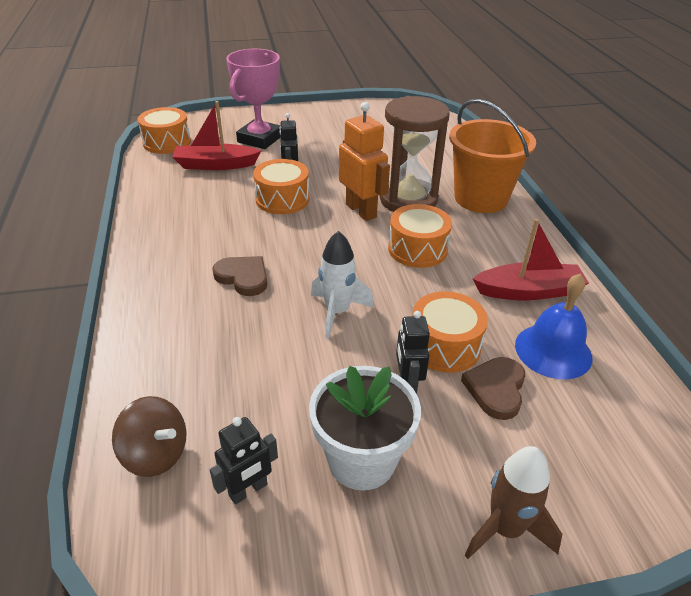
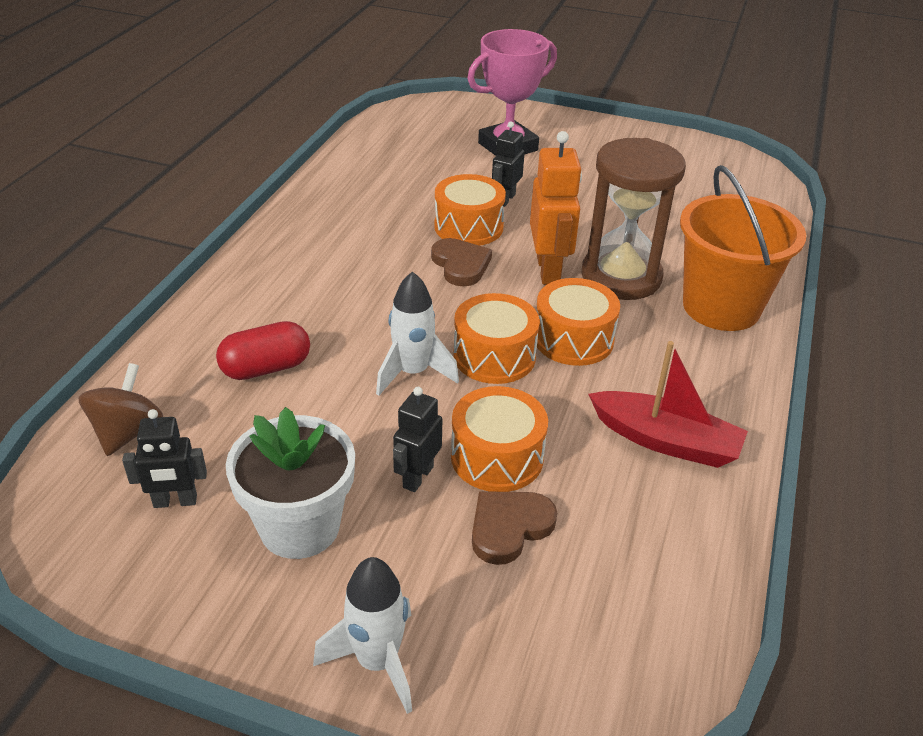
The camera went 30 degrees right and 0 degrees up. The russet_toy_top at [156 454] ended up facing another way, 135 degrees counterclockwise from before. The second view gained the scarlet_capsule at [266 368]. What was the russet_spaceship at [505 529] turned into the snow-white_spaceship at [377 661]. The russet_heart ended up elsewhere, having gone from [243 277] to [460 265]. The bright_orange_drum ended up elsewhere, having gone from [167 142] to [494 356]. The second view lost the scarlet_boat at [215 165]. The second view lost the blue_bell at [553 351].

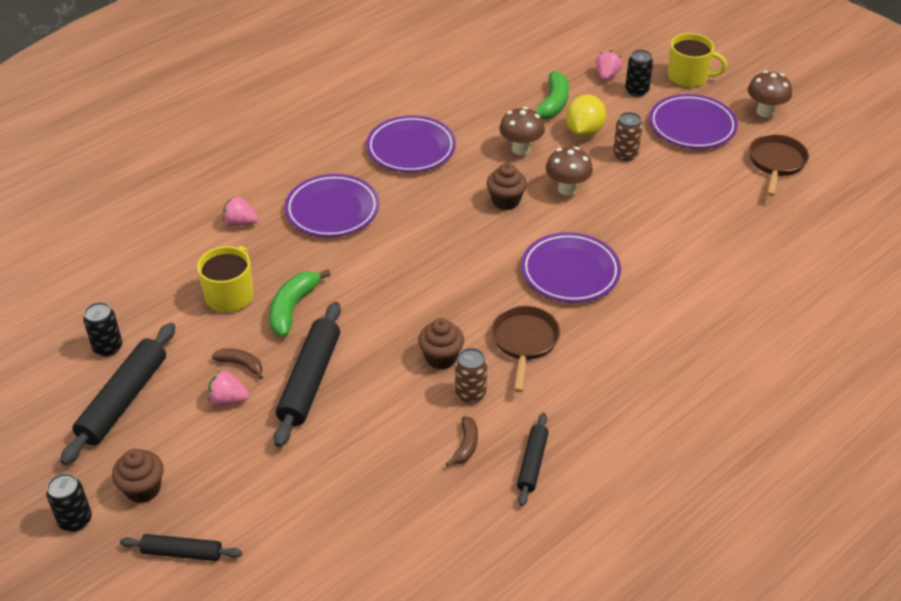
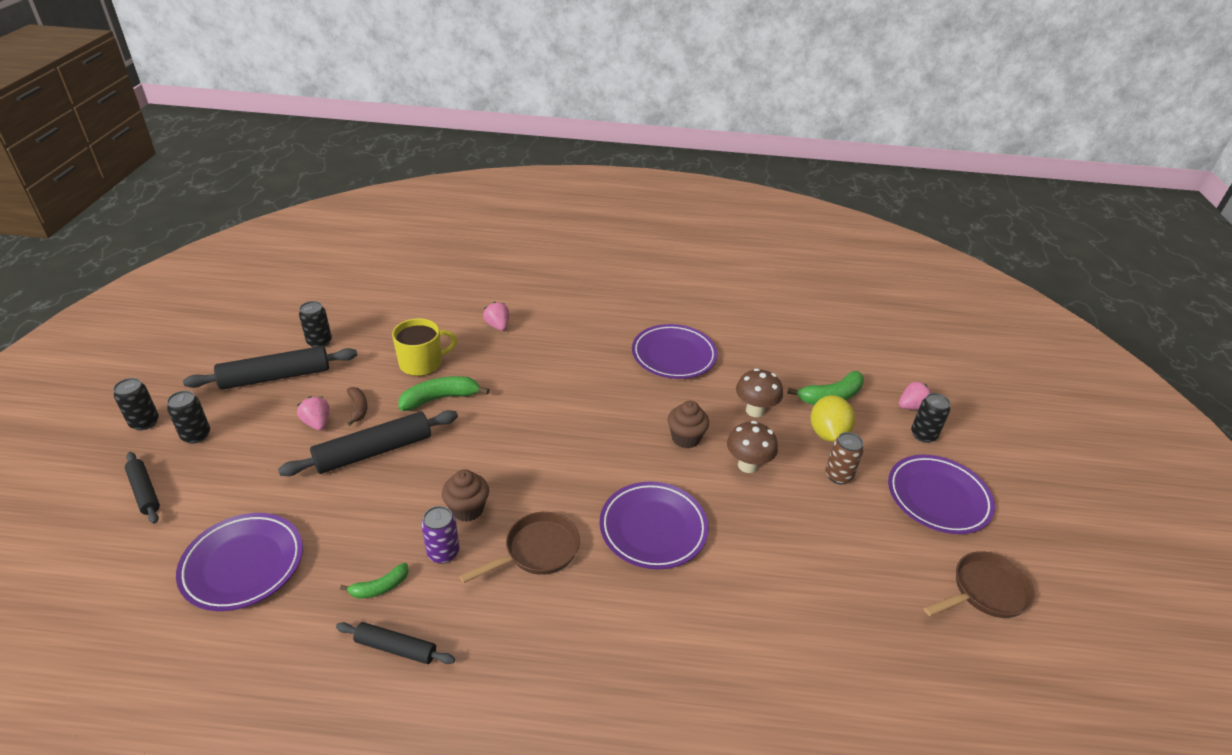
The camera went 45 degrees right and 5 degrees down. Where the russet_muffin stood at [143 489], the ebony_tin came to stand at [196 435]. The purple_dinner_plate ended up elsewhere, having gone from [332 210] to [243 565]. The ebony_pastry_roller at [532 463] ended up facing another way, 45 degrees clockwise from before. What was the russet_toy_banana at [466 445] turned into the leaf-green_toy_banana at [380 587]. What was the russet_tin at [470 394] turned into the purple_tin at [443 553]. The yellow_citrus_fruit at [584 131] ended up facing another way, 60 degrees counterclockwise from before. The second view lost the yellow_mug at [688 77]. The second view lost the russet_fungus at [765 112].

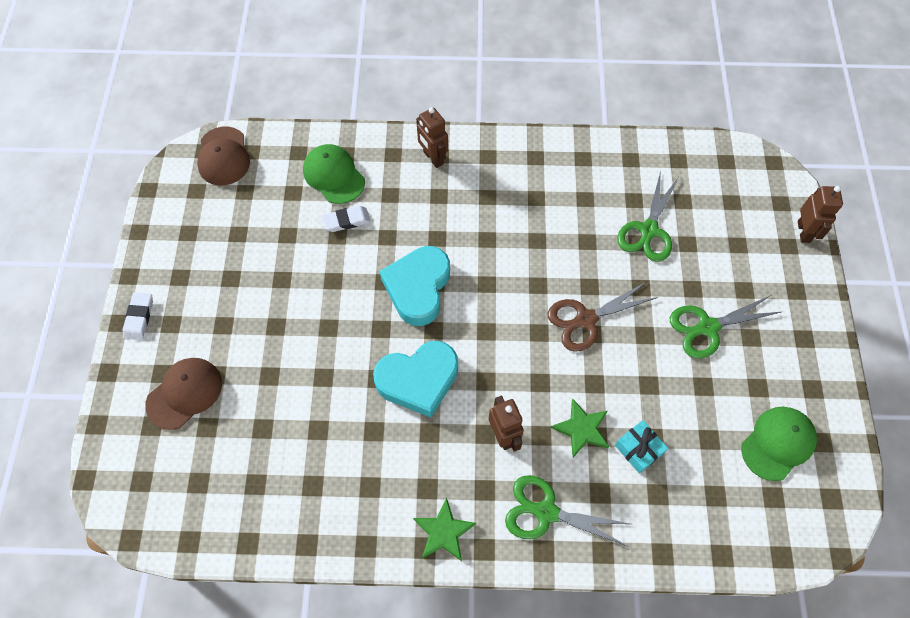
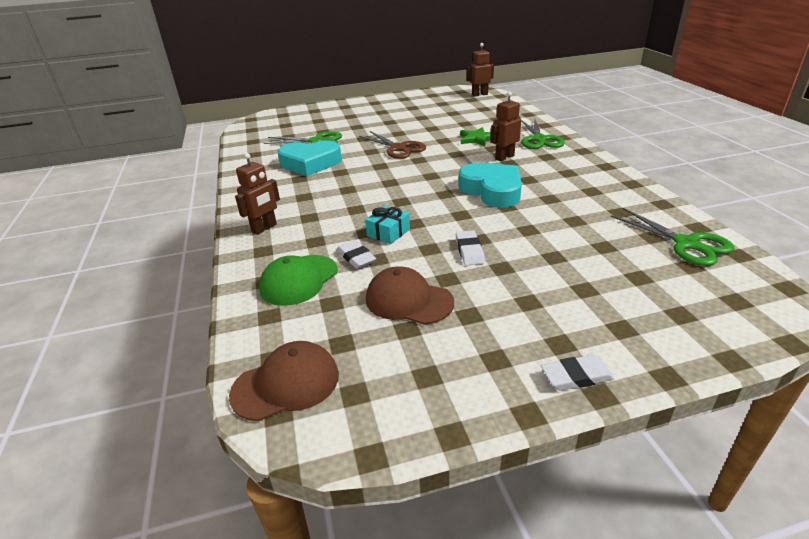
The camera went 105 degrees left and 30 degrees down. The turquoise_heart ended up elsewhere, having gone from [418 288] to [310 163]. The turquoise_wrapped_gift ended up elsewhere, having gone from [638 449] to [388 232]. The russet_peaked_cap ended up elsewhere, having gone from [185 393] to [408 300]. The second view gained the snow-white_eraser at [469 251]. The russet_robot ended up elsewhere, having gone from [804 232] to [479 94]. The leaf-green_shears ended up elsewhere, having gone from [707 327] to [686 244]. The second view lost the leaf-green_star_shape at [444 532]. The second view lost the leaf-green_peaked_cap at [778 443].

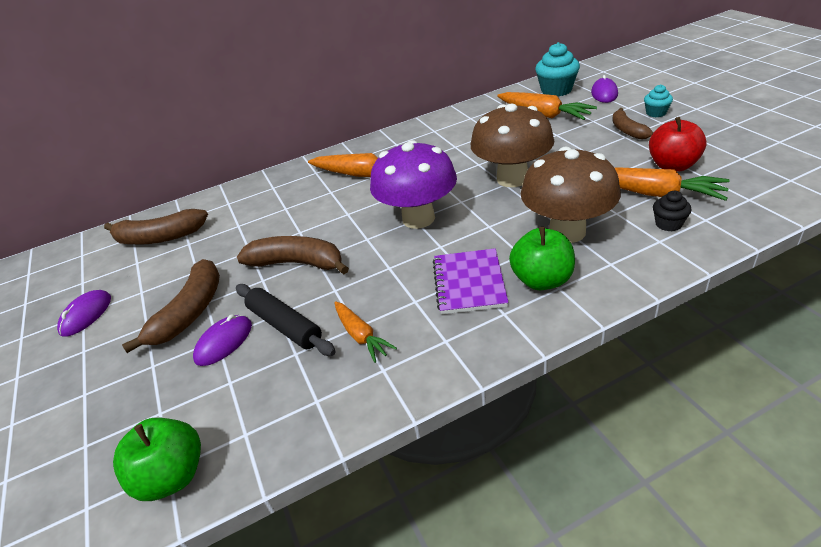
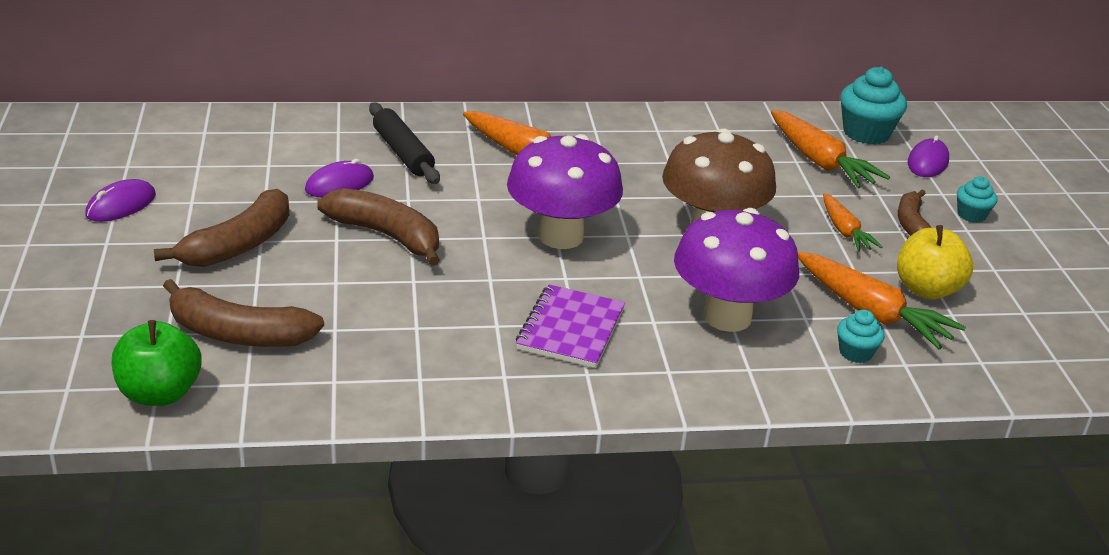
The camera went 10 degrees right and 5 degrees down. The russet_toy_banana ended up elsewhere, having gone from [160 237] to [239 334]. The purple_PC_mouse ended up elsewhere, having gone from [224 342] to [339 184]. The ebony_pastry_roller ended up elsewhere, having gone from [285 326] to [403 153]. What was the russet_fungus at [567 232] turned into the purple_fungus at [727 317]. The bright_orange_carrot ended up elsewhere, having gone from [361 336] to [844 231]. What was the ebony_muffin at [668 224] turned into the turquoise_muffin at [855 353]. What was the scarlet_toy_apple at [672 166] turned into the yellow_toy_apple at [926 289]. The second view lost the leaf-green_toy_apple at [542 280].

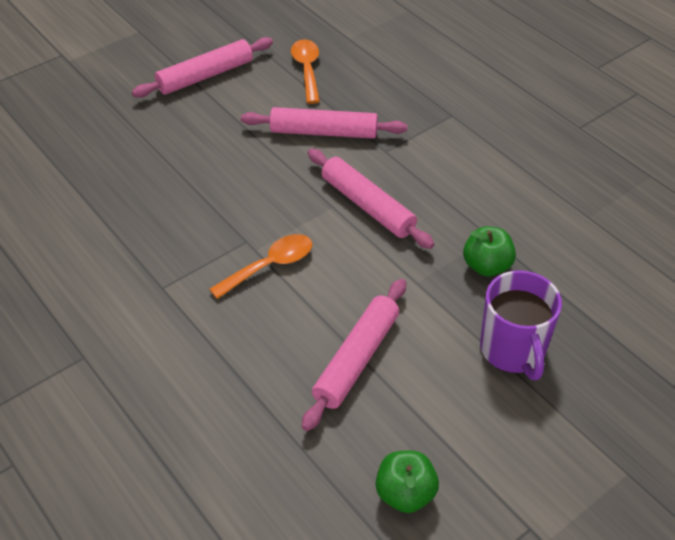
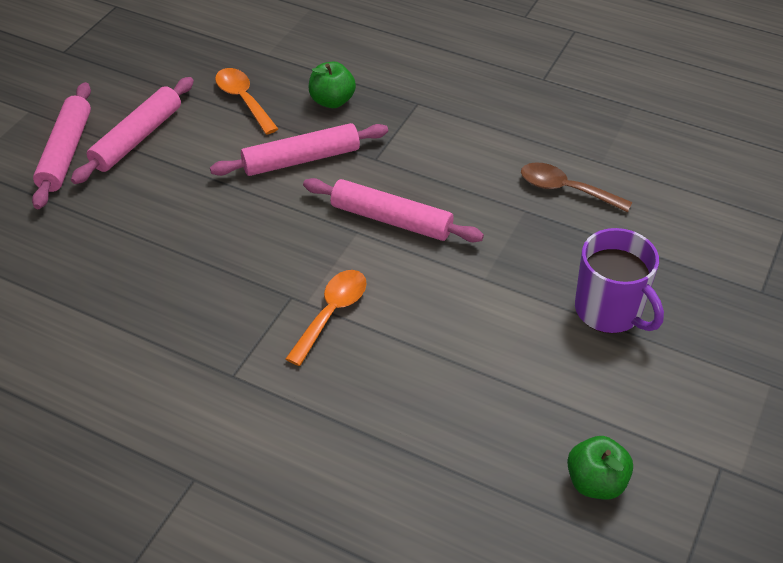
The camera went 25 degrees left and 0 degrees up. The pink_pastry_roller ended up elsewhere, having gone from [357 359] to [66 152]. The leaf-green_toy_apple ended up elsewhere, having gone from [486 266] to [332 101]. The second view gained the russet_teaspoon at [566 190].

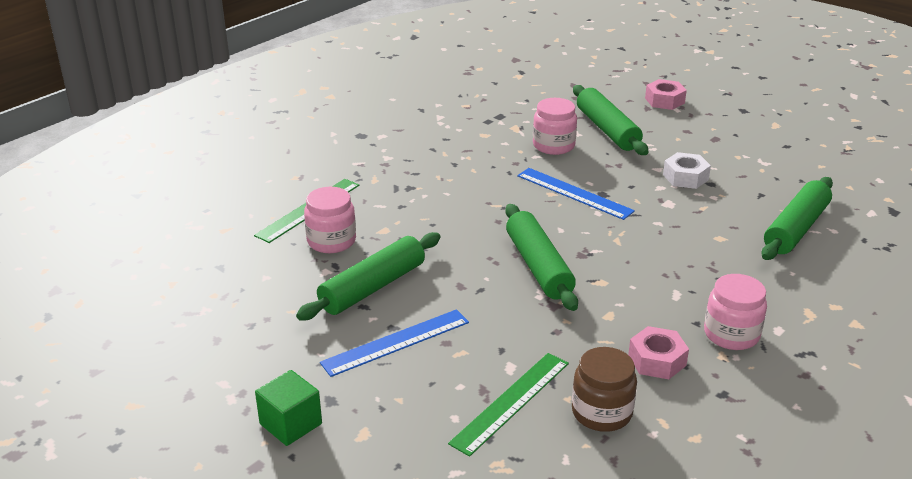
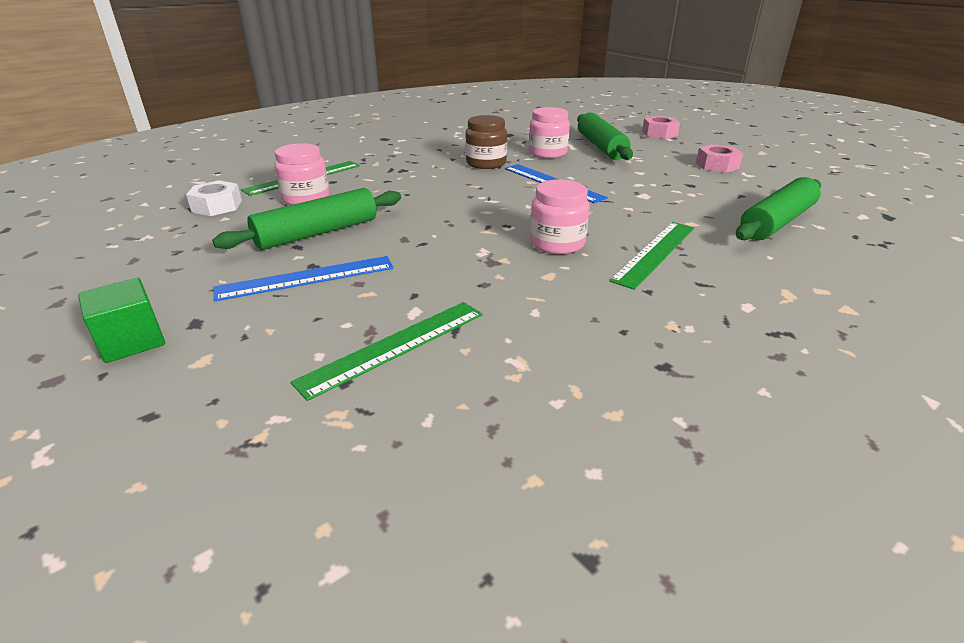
The camera went 10 degrees right and 0 degrees up. The snow-white_nut ended up elsewhere, having gone from [685 177] to [217 206]. The russet_preserve_jar ended up elsewhere, having gone from [601 412] to [486 163]. The pink_preserve_jar ended up elsewhere, having gone from [731 334] to [557 243]. The second view gained the leaf-green_straightedge at [655 253]. The pink_nut ended up elsewhere, having gone from [657 360] to [717 165]. The second view lost the leaf-green_pastry_roller at [538 266].

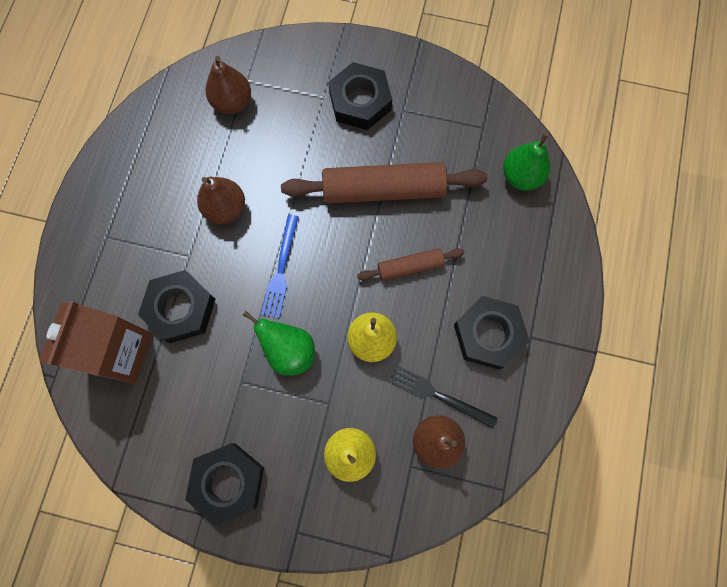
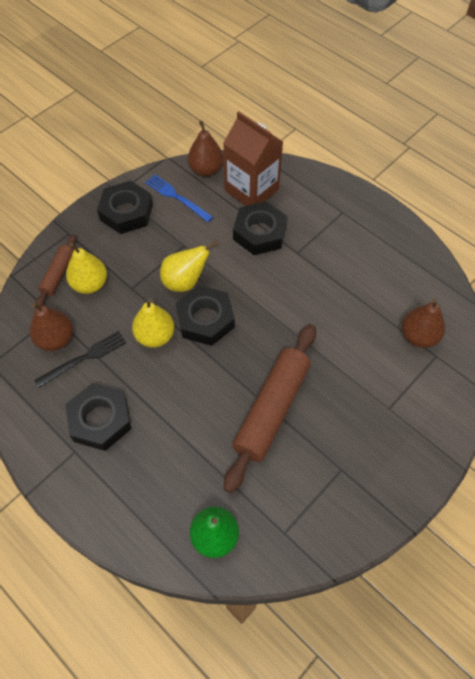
The camera went 120 degrees right and 15 degrees down. The russet_pastry_roller ended up elsewhere, having gone from [410 267] to [58 274]. The blue_table_fork ended up elsewhere, having gone from [281 269] to [177 197]. What was the leaf-green_toy_pear at [289 351] turned into the yellow_toy_pear at [185 281]. The ebony_nut ended up elsewhere, having gone from [360 101] to [205 319]. The russet_toy_pear ended up elsewhere, having gone from [225 209] to [206 169].

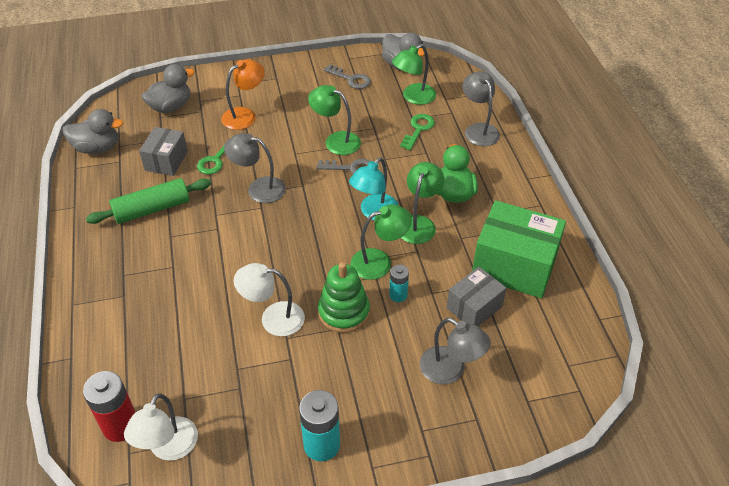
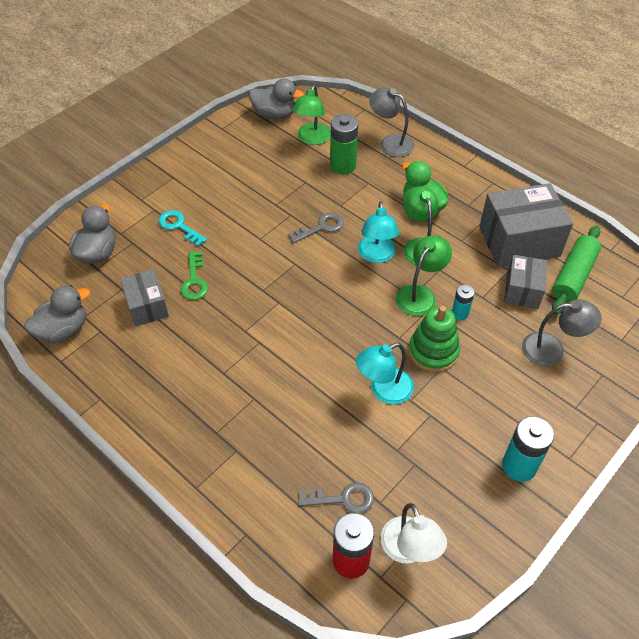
The camera went 35 degrees left and 5 degrees up. Where the bright_orange_desk_lamp stood at [245 115], the turquoise_latchkey came to stand at [179 226]. The ash-grey_latchkey ended up elsewhere, having gone from [351 79] to [343 499]. Where the leaf-green_latchkey stood at [418 129], the leaf-green_power_cell came to stand at [343 165]. What was the snow-white_desk_lamp at [273 318] turned into the turquoise_desk_lamp at [384 390]. What was the leaf-green_package at [514 265] turned into the ash-grey_package at [519 241]. The leaf-green_pastry_roller ended up elsewhere, having gone from [152 209] to [573 276]. The second view lost the ash-grey_desk_lamp at [258 188]. The second view lost the leaf-green_desk_lamp at [336 141].

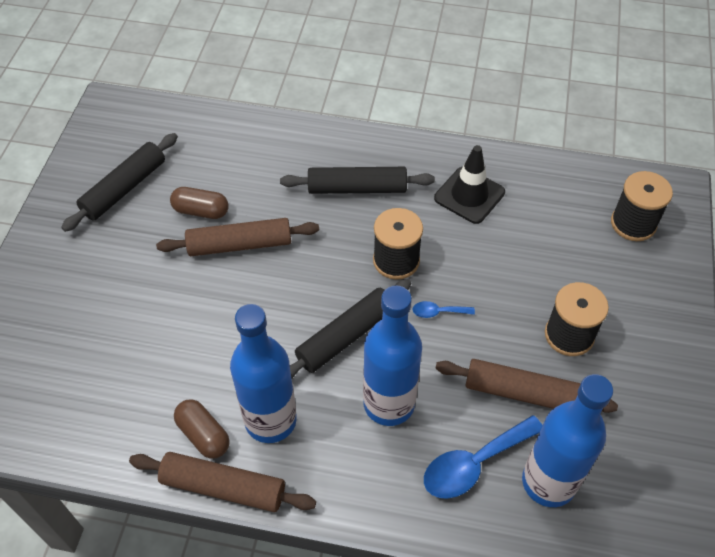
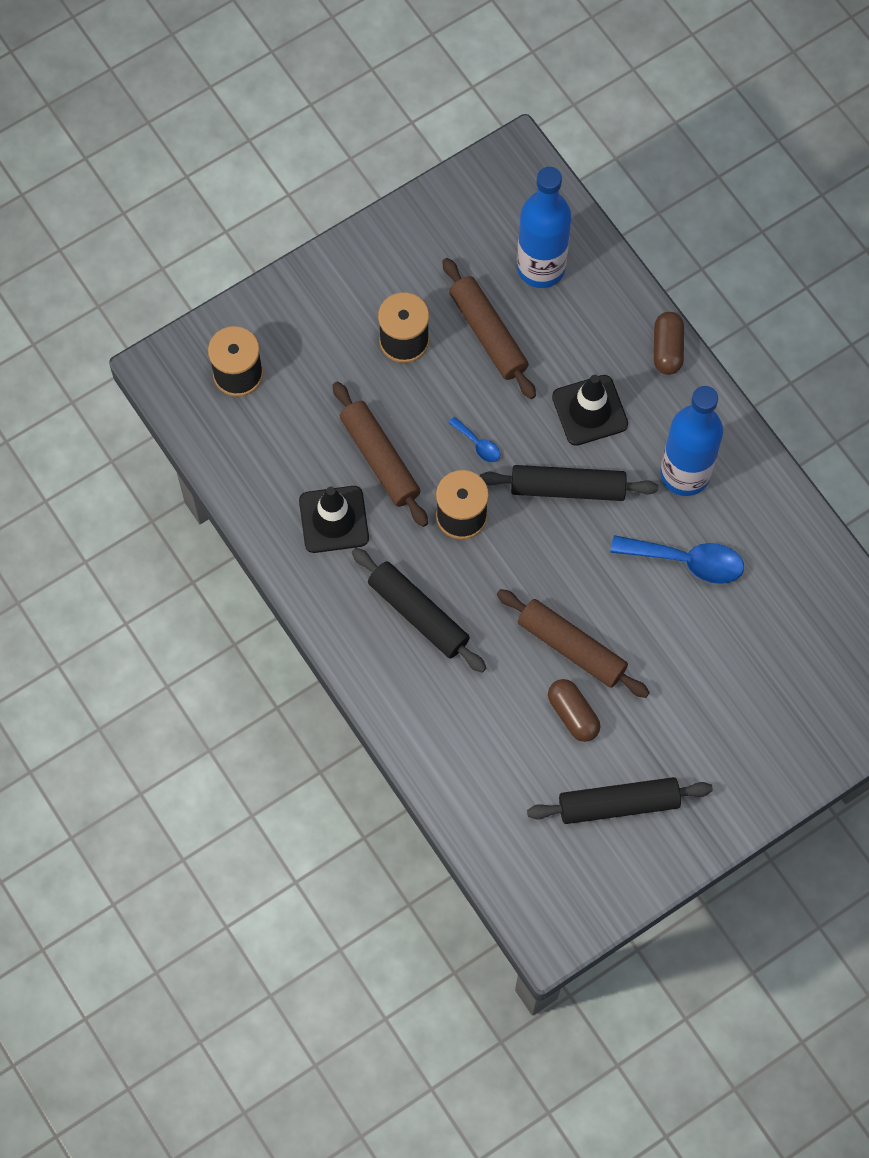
The camera went 135 degrees left and 15 degrees up. The russet_pastry_roller ended up elsewhere, having gone from [223 487] to [380 458]. Where the blue_flask stood at [389 404], the ebony_safety_cone came to stand at [590 410]. The blue_teaspoon ended up elsewhere, having gone from [474 464] to [687 561]. The russet_capsule ended up elsewhere, having gone from [203 435] to [667 349].

